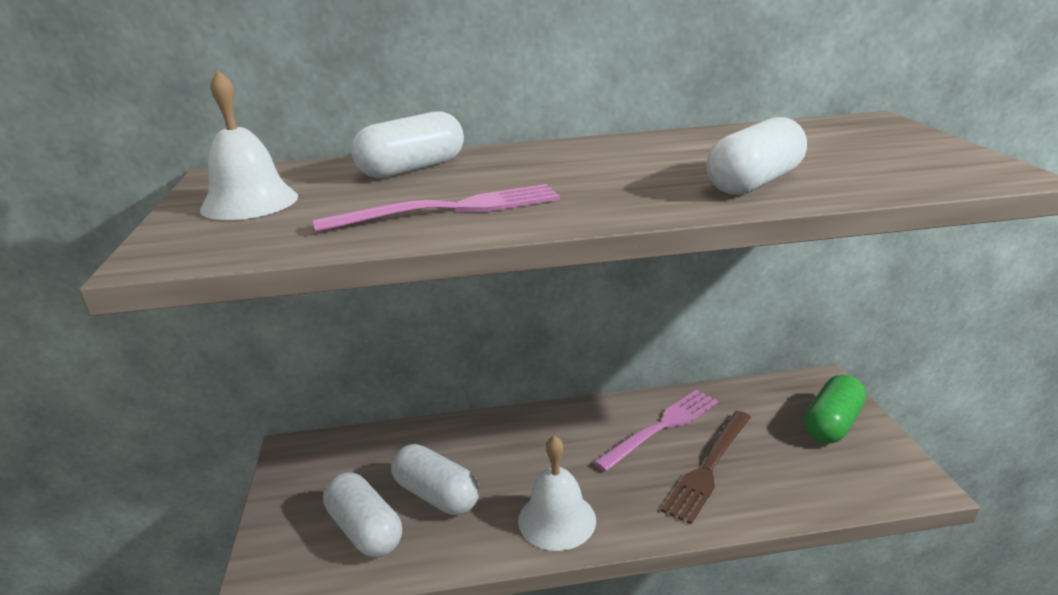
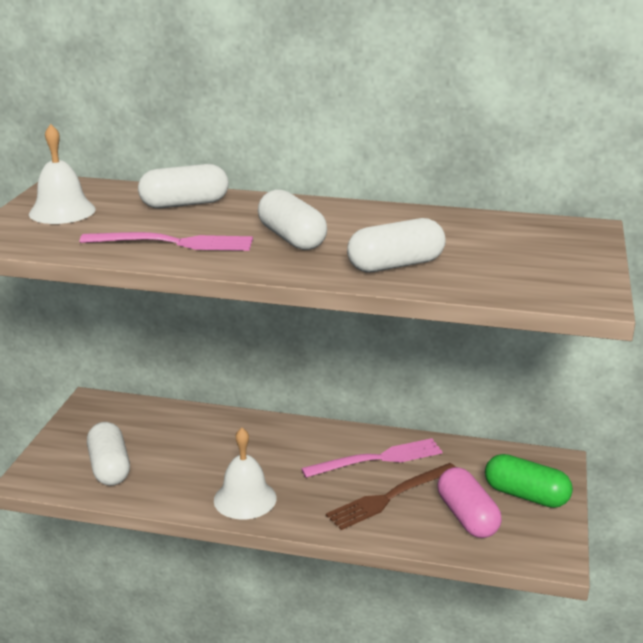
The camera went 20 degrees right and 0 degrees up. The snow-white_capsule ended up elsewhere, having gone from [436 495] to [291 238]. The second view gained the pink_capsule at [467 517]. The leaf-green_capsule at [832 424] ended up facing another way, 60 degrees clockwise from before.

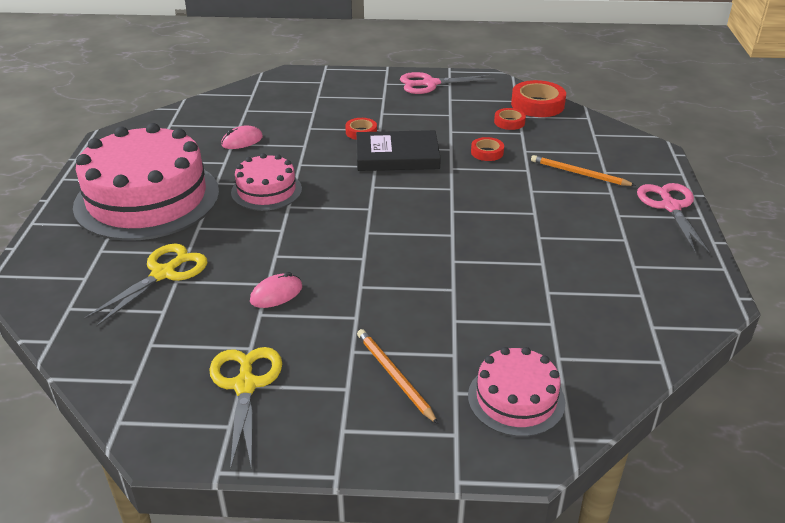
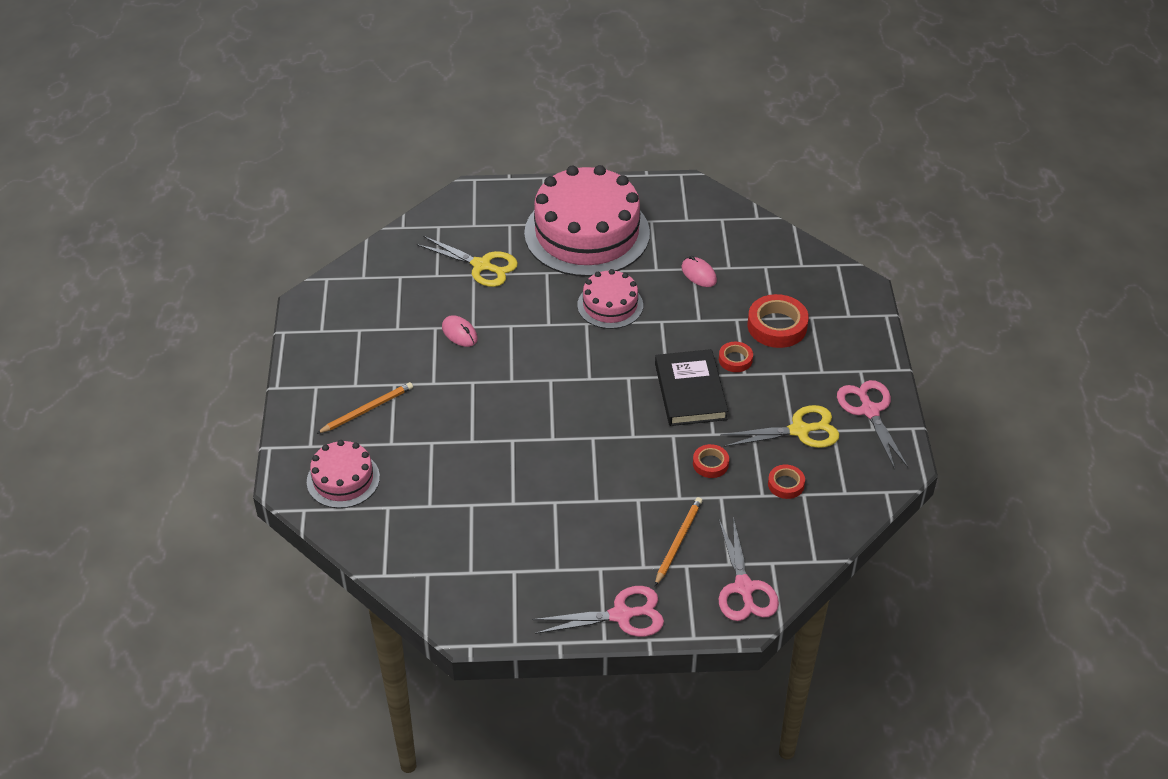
The camera went 85 degrees right and 10 degrees up. The second view gained the pink_shears at [744 588]. The yellow_shears ended up elsewhere, having gone from [245 385] to [799 430]. The scarlet_sticky_tape ended up elsewhere, having gone from [537 104] to [777 326].

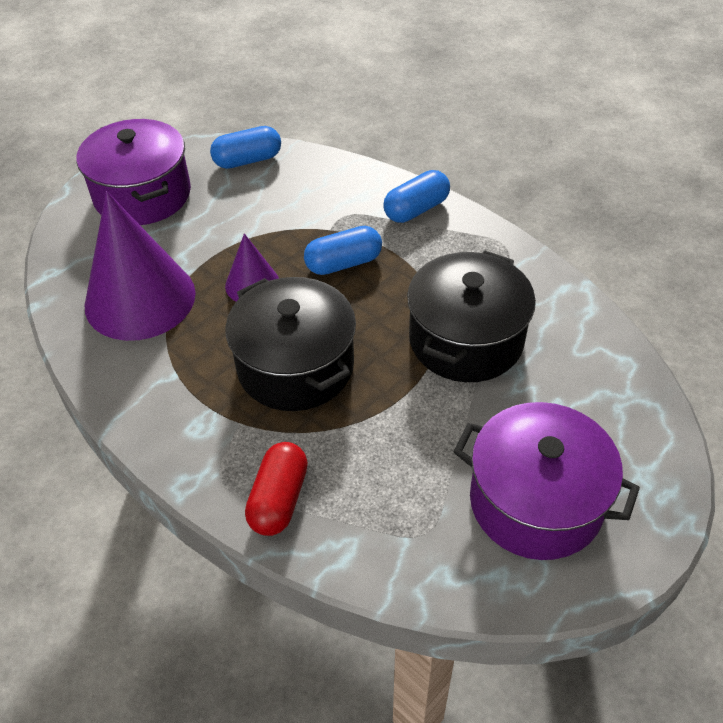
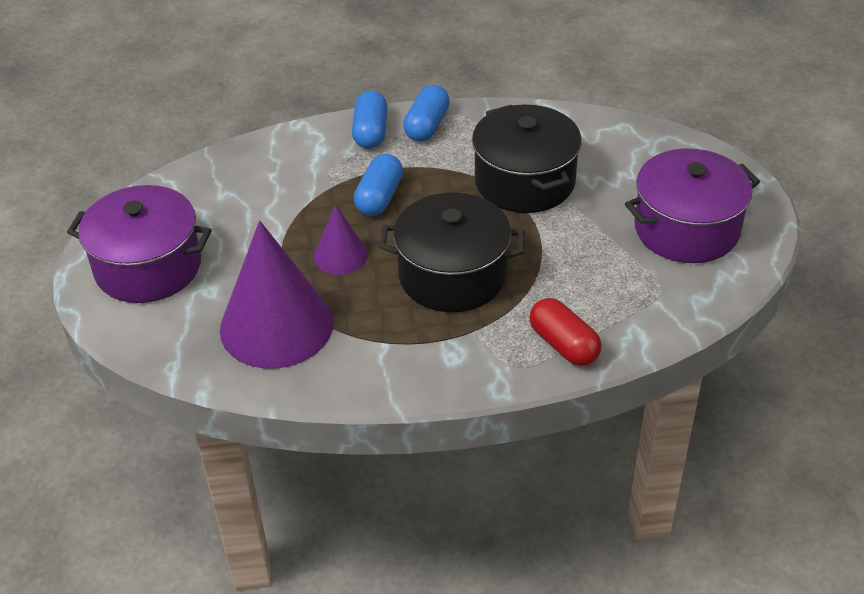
The camera went 50 degrees left and 5 degrees down. The blue_capsule ended up elsewhere, having gone from [247 160] to [427 126].

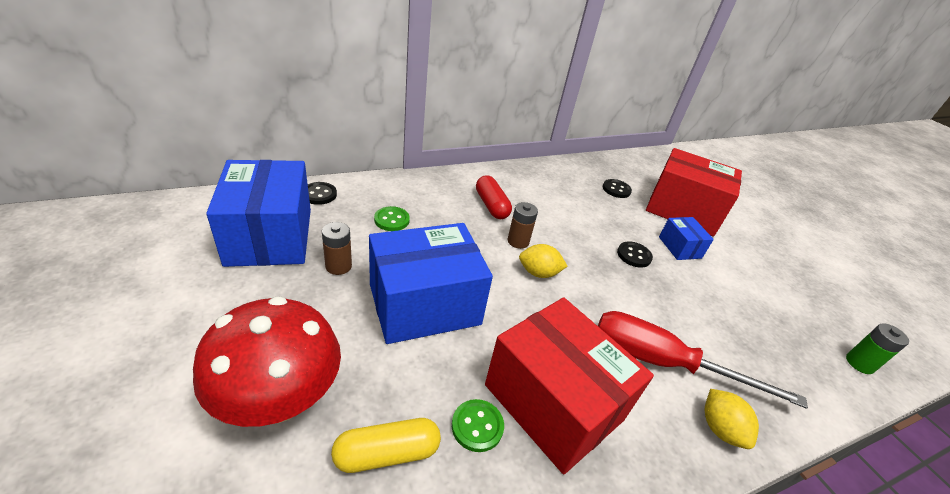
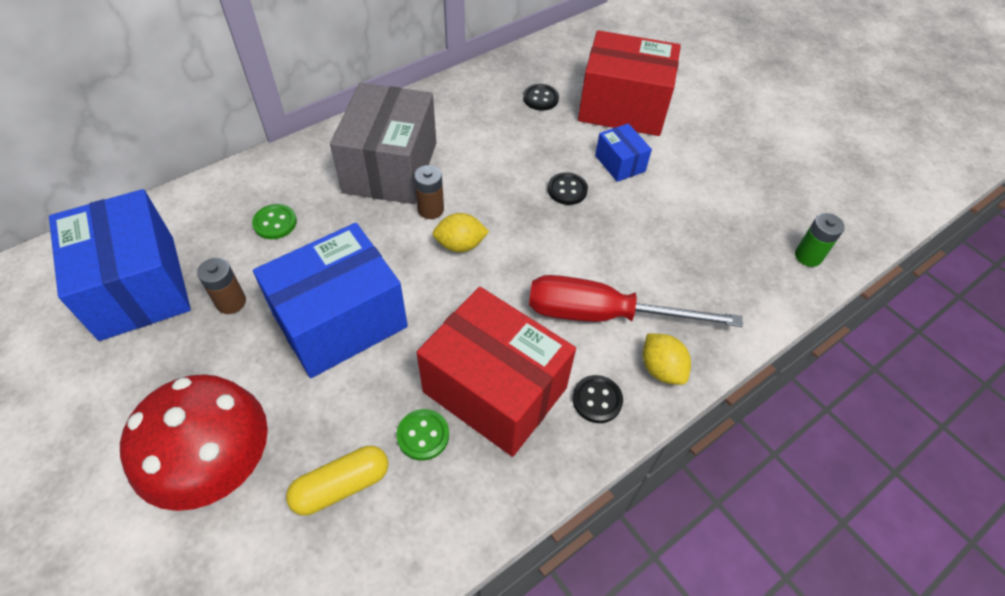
The camera went 10 degrees left and 15 degrees up. Where the scarlet_capsule stood at [491 205], the ash-grey_package came to stand at [390 167]. The ebony_shirt_button ended up elsewhere, having gone from [319 194] to [597 400].

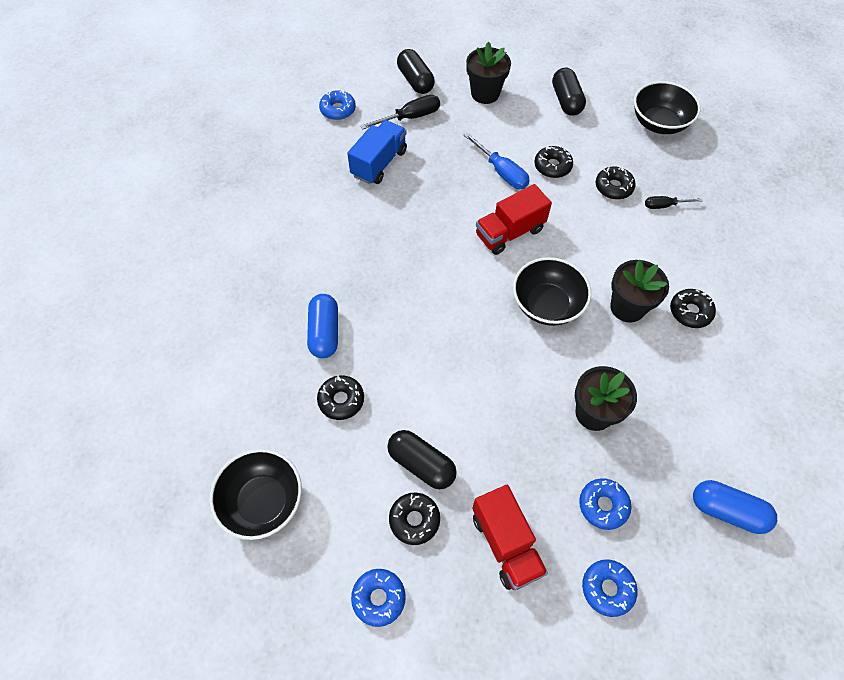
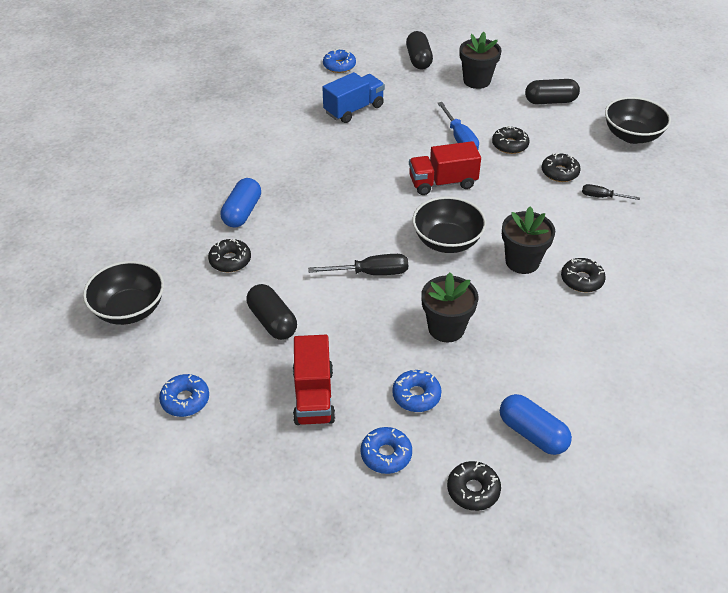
The camera went 20 degrees right and 15 degrees down. The ebony_hand_screwdriver ended up elsewhere, having gone from [410 117] to [371 273]. The ebony_glazed_donut ended up elsewhere, having gone from [414 520] to [473 490]. The ebony_capsule at [566 101] ended up facing another way, 75 degrees clockwise from before.

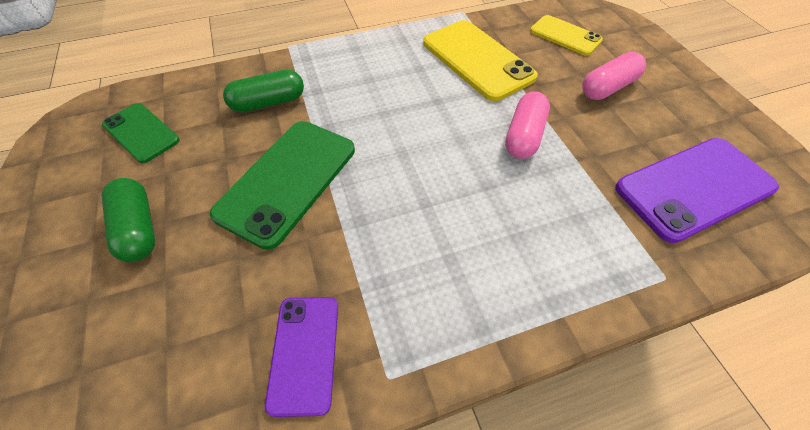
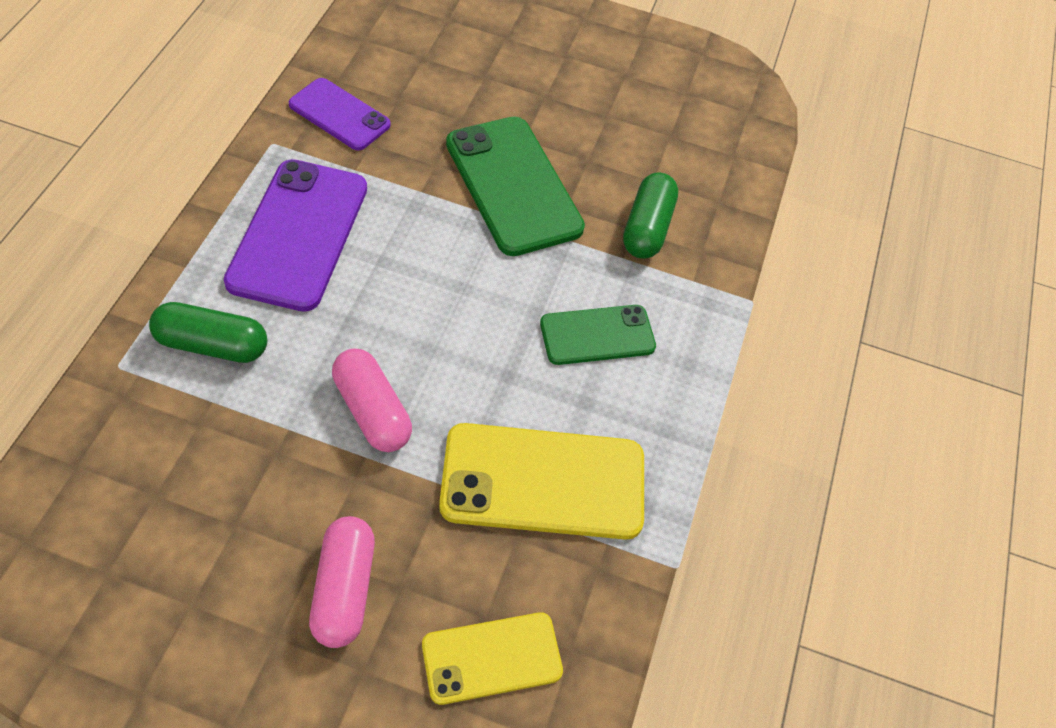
The camera went 120 degrees right and 0 degrees up. The leaf-green_capsule ended up elsewhere, having gone from [139 228] to [212 345]. The purple_phone ended up elsewhere, having gone from [693 188] to [299 234]. The leaf-green_phone ended up elsewhere, having gone from [141 133] to [597 335].

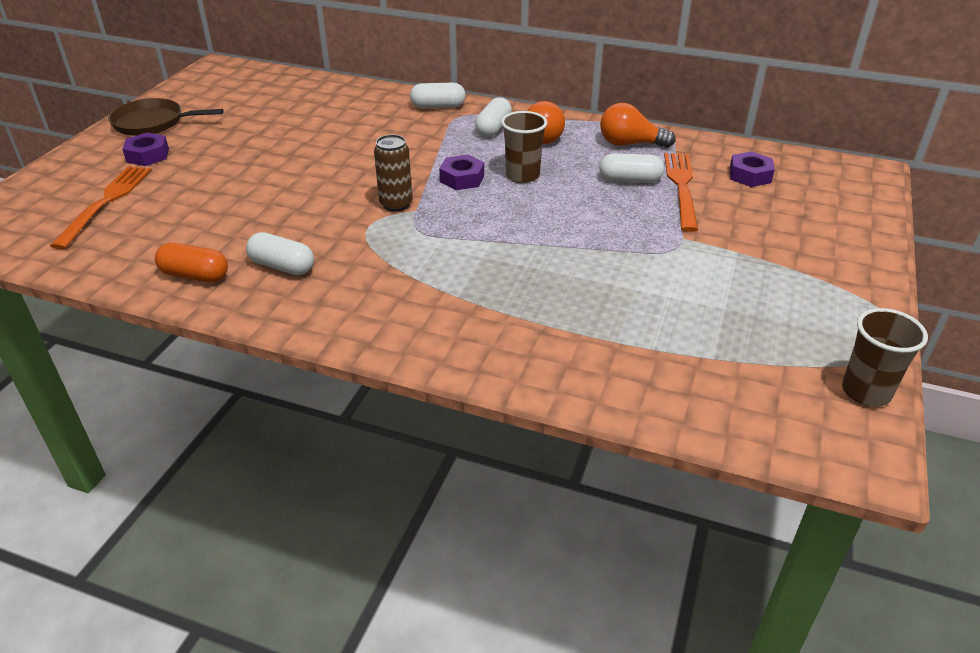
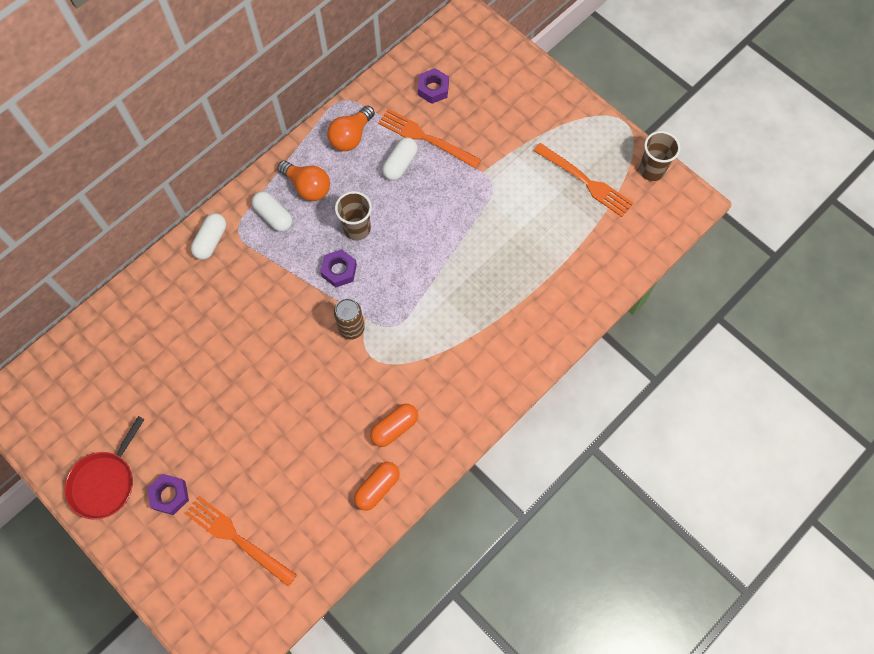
The camera went 65 degrees left and 30 degrees up. What was the russet_frying_pan at [152 123] turned into the scarlet_frying_pan at [105 482]. What was the snow-white_capsule at [282 266] turned into the bright_orange_capsule at [394 427]. The second view gained the bright_orange_table_fork at [585 181].

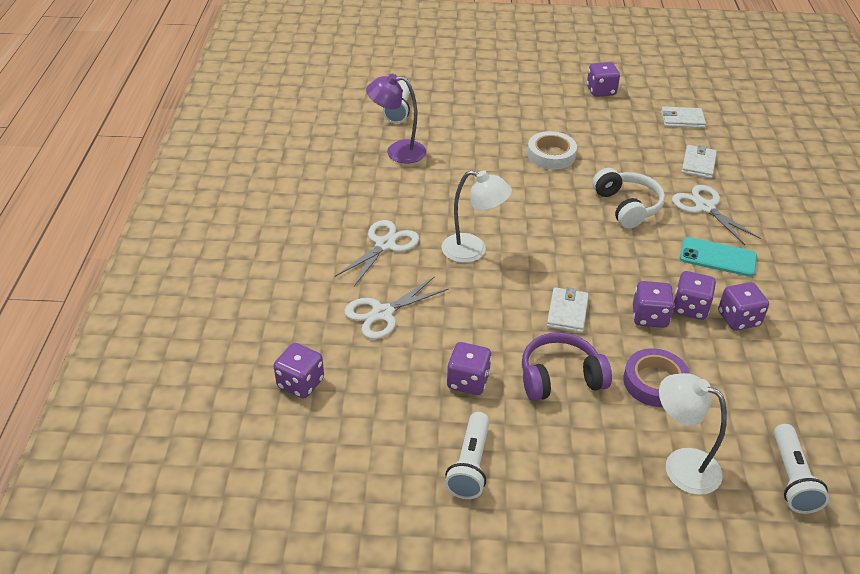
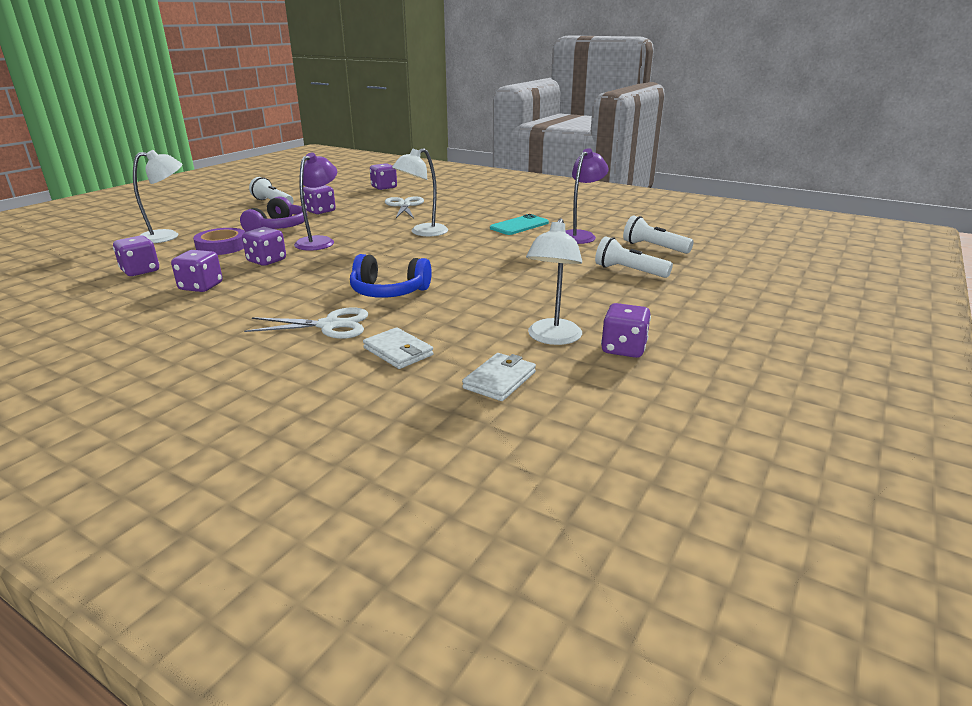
The camera went 120 degrees right and 15 degrees down. The purple_game_die ended up elsewhere, having gone from [690 308] to [140 271]. Where the snow-white_billfold stood at [567 312], the purple_desk_lamp came to stand at [320 241]. What was the snow-white_headphones at [627 206] turned into the blue_headphones at [389 292]. The turquoise_phone ended up elsewhere, having gone from [717 257] to [519 225]. The second view gained the snow-white_desk_lamp at [552 338]. The snow-white_torch ended up elsewhere, having gone from [792 478] to [629 271]. The second view lost the snow-white_shears at [385 245]. The second view lost the snow-white_sticky_tape at [551 155].

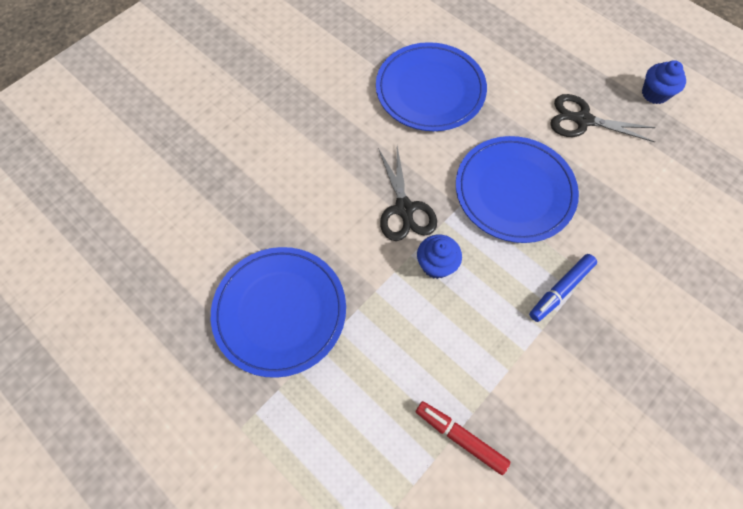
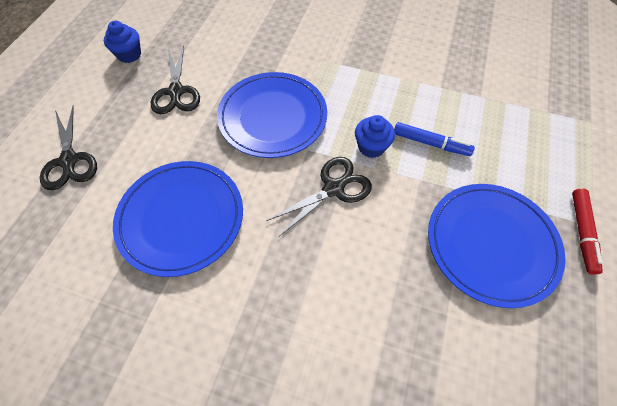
The camera went 115 degrees left and 5 degrees down. The second view gained the ebony_shears at [69 160]. The blue_felt_pen ended up elsewhere, having gone from [560 290] to [430 143]. The scarlet_felt_pen ended up elsewhere, having gone from [460 437] to [581 233].

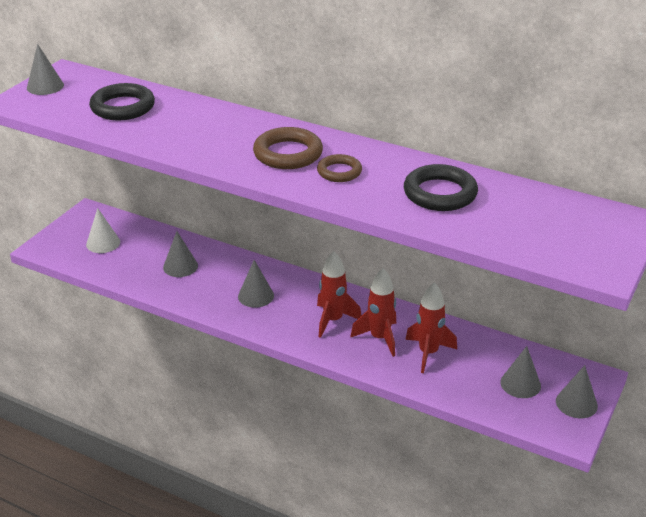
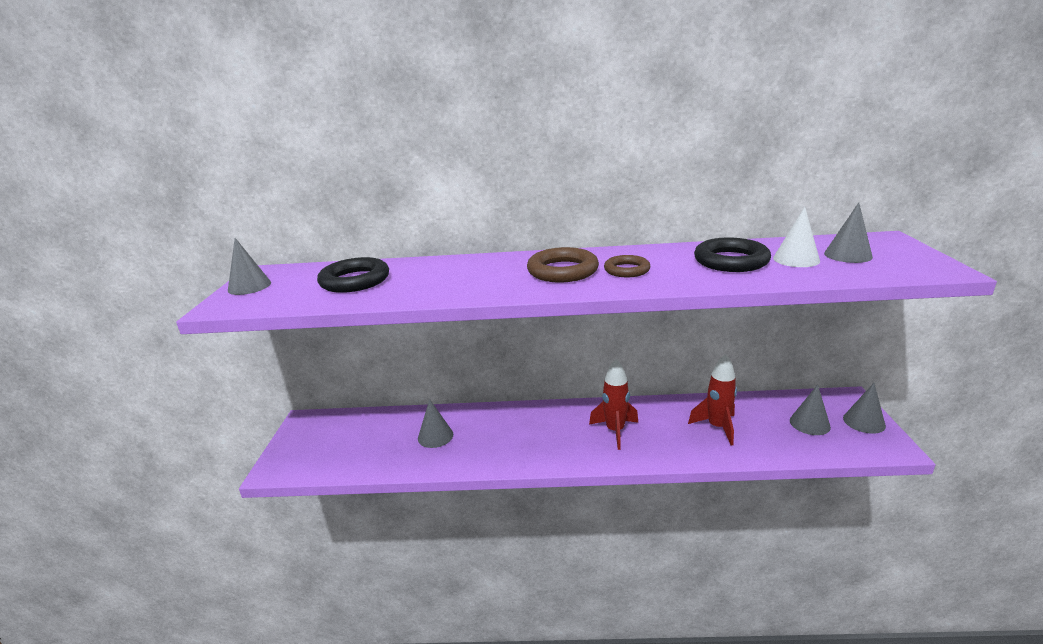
The camera went 25 degrees left and 10 degrees down. The snow-white_cone_shape ended up elsewhere, having gone from [103 243] to [796 259]. The ash-grey_cone_shape ended up elsewhere, having gone from [256 296] to [848 255]. The second view lost the scarlet_spaceship at [379 338].

